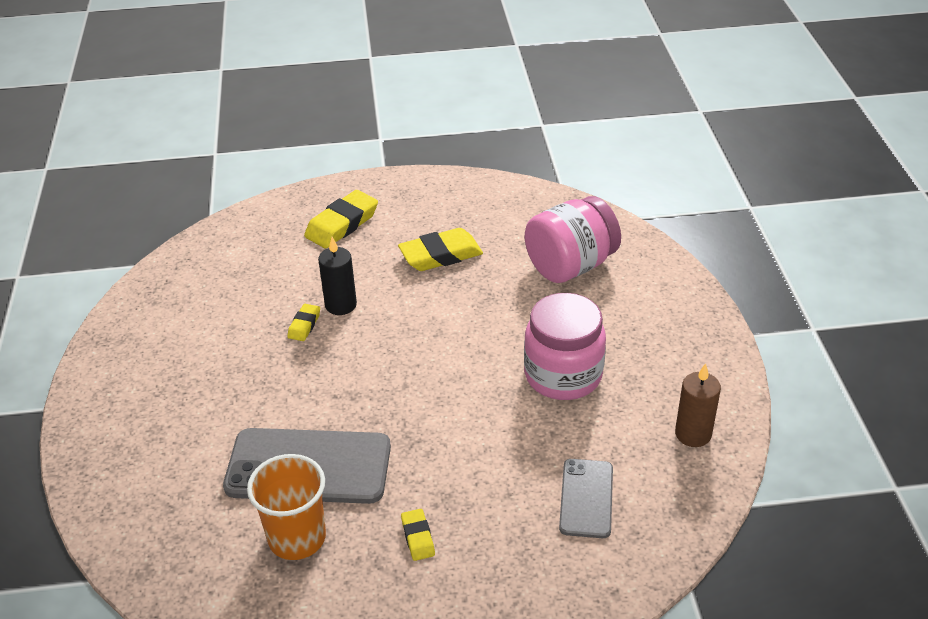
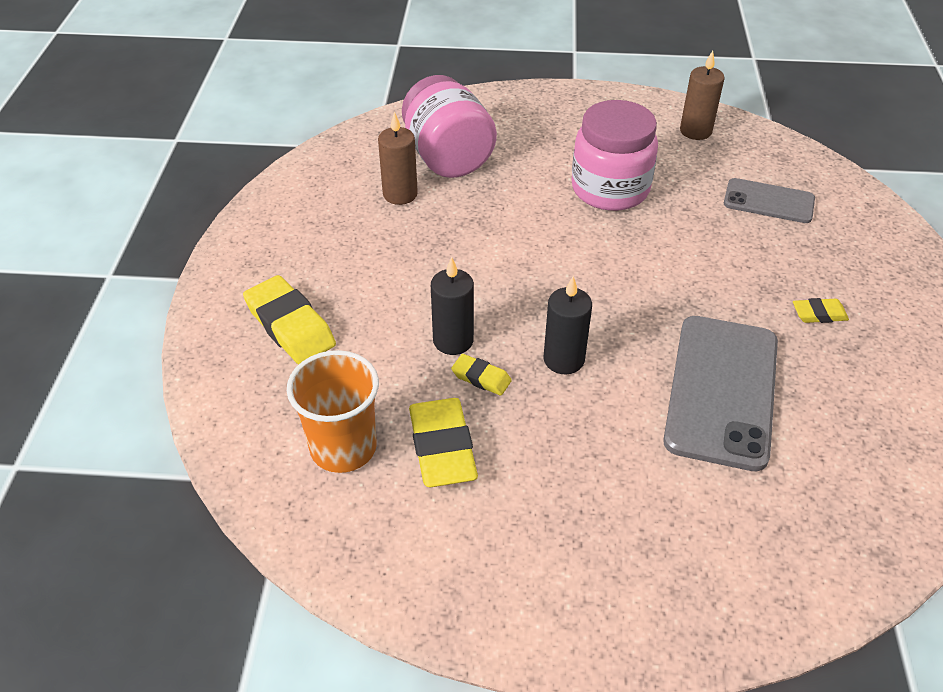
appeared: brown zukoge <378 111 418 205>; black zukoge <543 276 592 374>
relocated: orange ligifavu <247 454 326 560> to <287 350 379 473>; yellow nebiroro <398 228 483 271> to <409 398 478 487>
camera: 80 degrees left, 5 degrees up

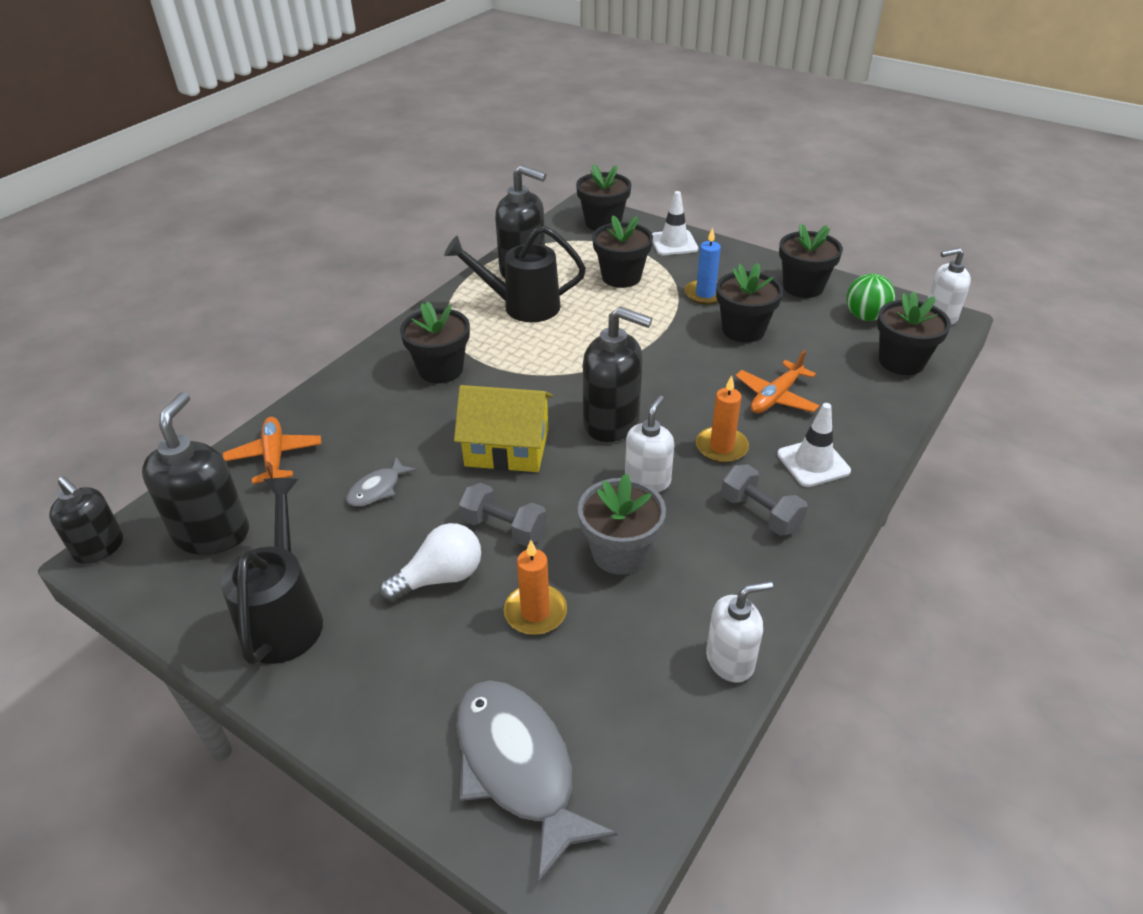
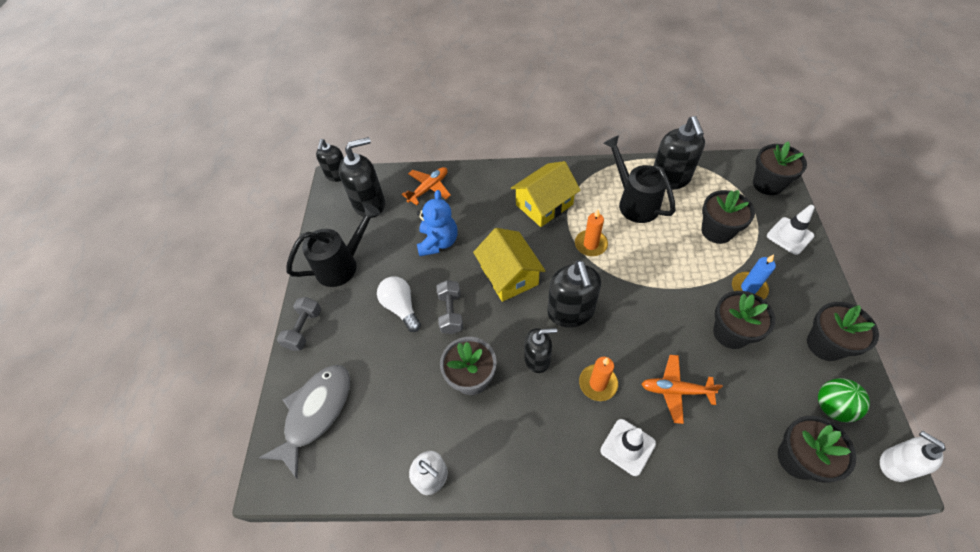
relocated: orange zukoge <504 540 567 635> to <575 209 608 256>; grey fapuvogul <721 464 808 536> to <277 297 321 351>
exchanged: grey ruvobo <347 457 417 506> to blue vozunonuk <417 190 458 256>; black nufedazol <400 302 470 383> to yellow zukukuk <511 161 581 227>
colour: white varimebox <625 395 674 492> to black varimebox <524 328 557 373>
spun: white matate <379 523 481 602> = <377 276 421 332> 150 degrees counterclockwise
camera: 60 degrees right, 15 degrees up

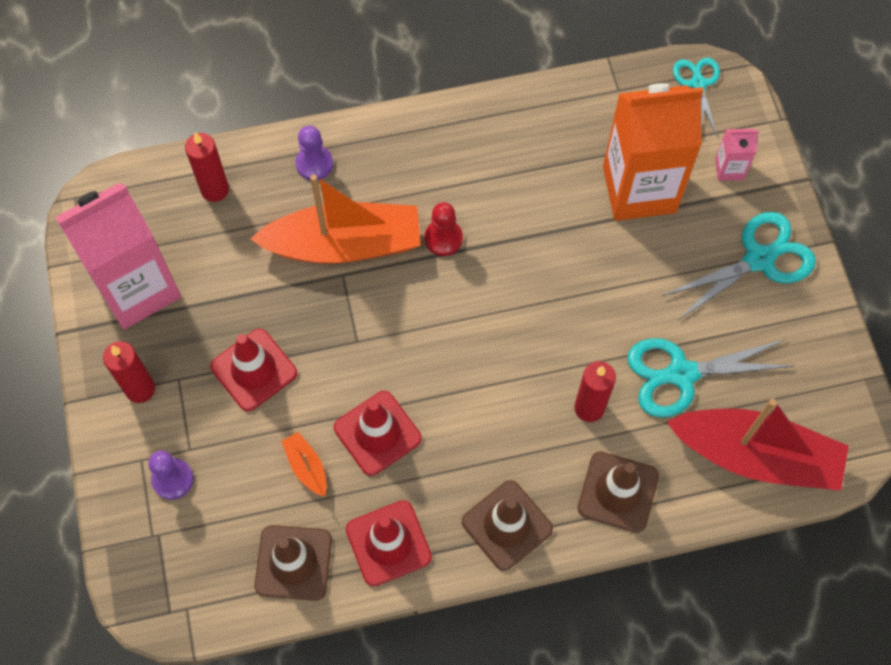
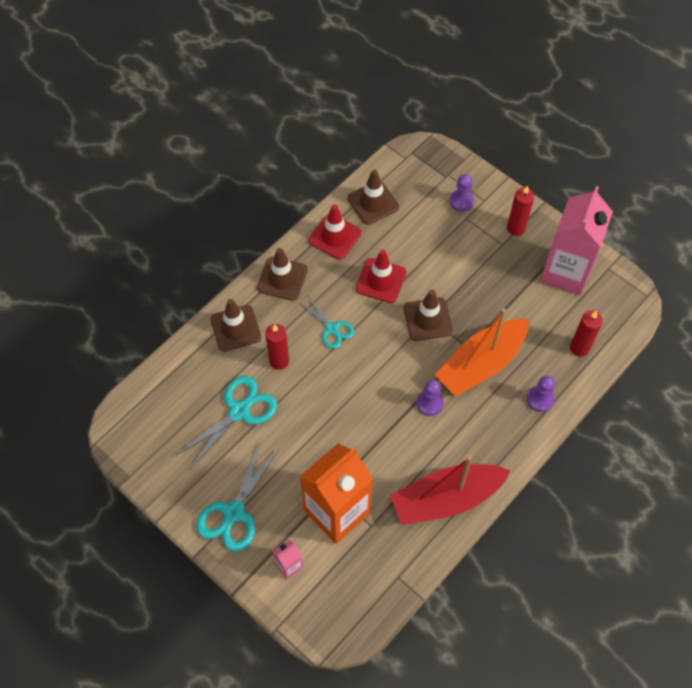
missing: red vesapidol <210 329 297 411>; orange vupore <281 432 327 497>
appeared: brown vesapidol <404 290 453 341>
relocated: red vupore <667 399 849 491> to <390 456 510 525>; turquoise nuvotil <673 58 720 138> to <299 295 354 349>
colour: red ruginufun <425 202 463 256> to purple ruginufun <416 380 444 416>
camera: 145 degrees right, 5 degrees down

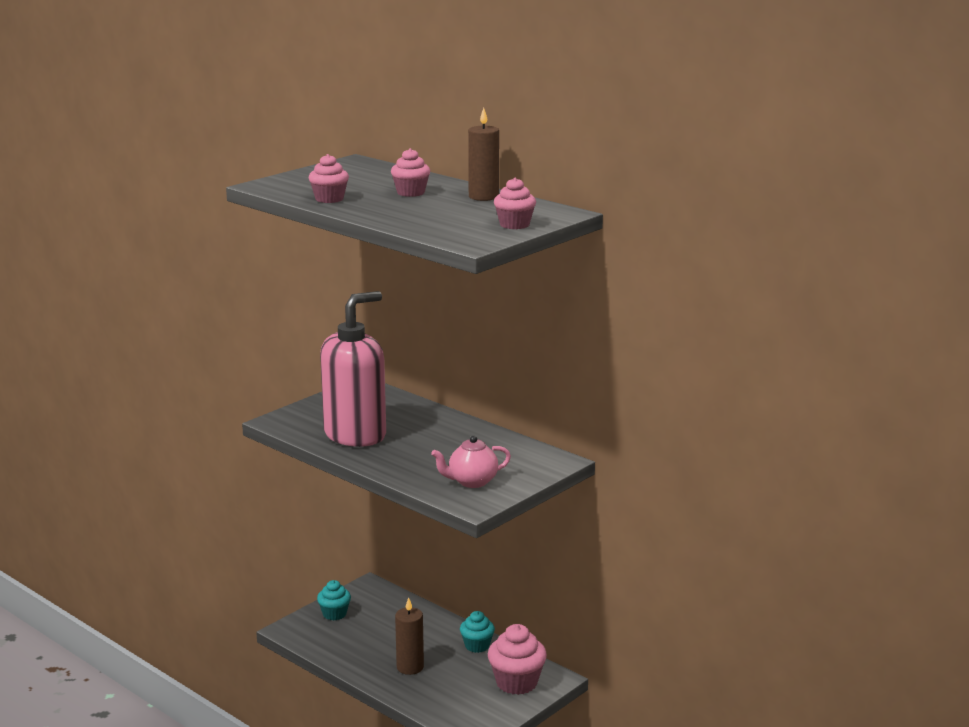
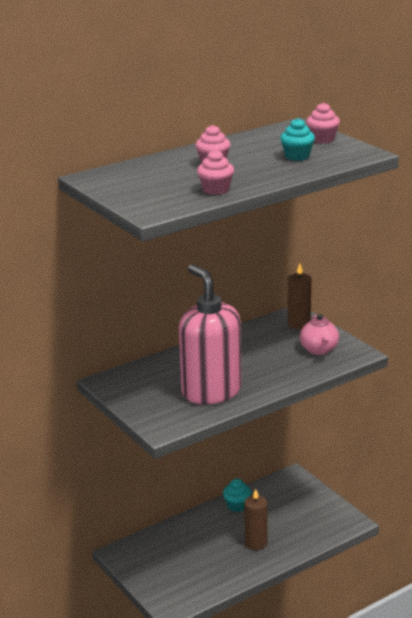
missing: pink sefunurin <488 624 547 695>
relocated: turquoise sefunurin <317 580 351 621> to <280 118 315 161>; brown zukoge <468 108 499 201> to <288 263 311 329>
camera: 75 degrees left, 5 degrees up

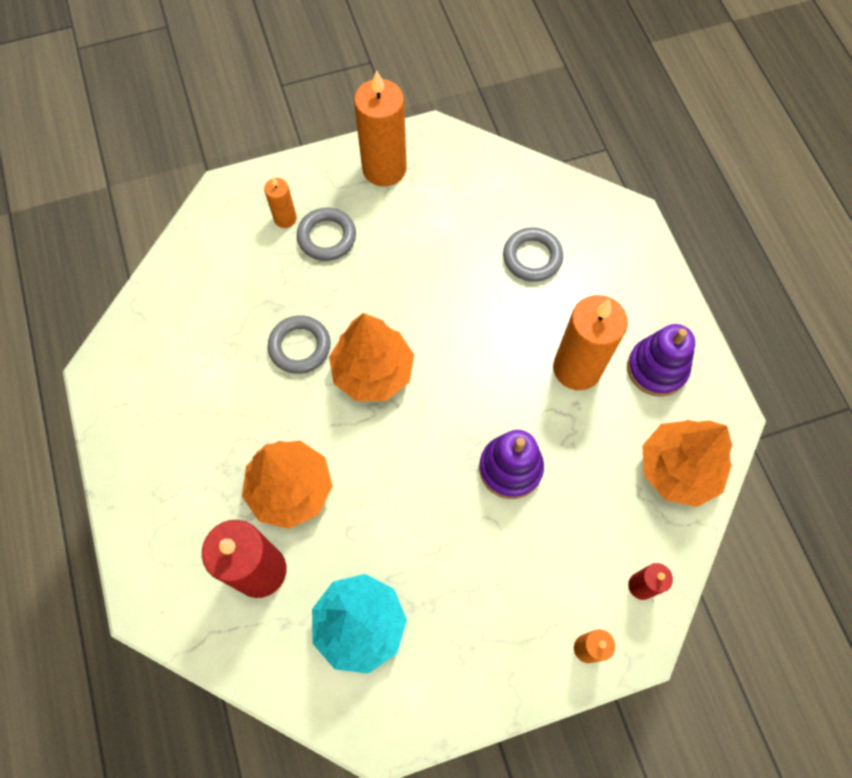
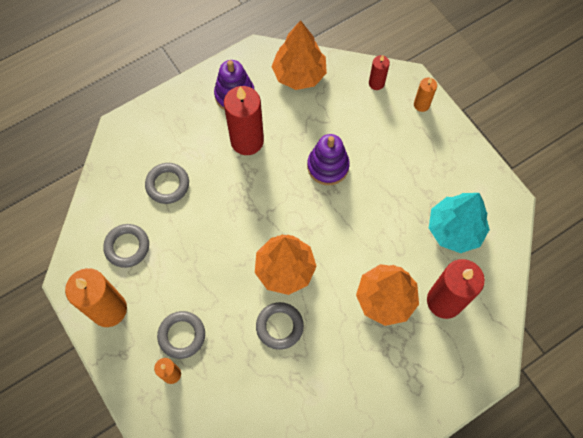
appeared: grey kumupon <103 224 149 268>
colour: orange zukoge <553 295 628 390> to red zukoge <224 86 264 155>
camera: 105 degrees left, 0 degrees up

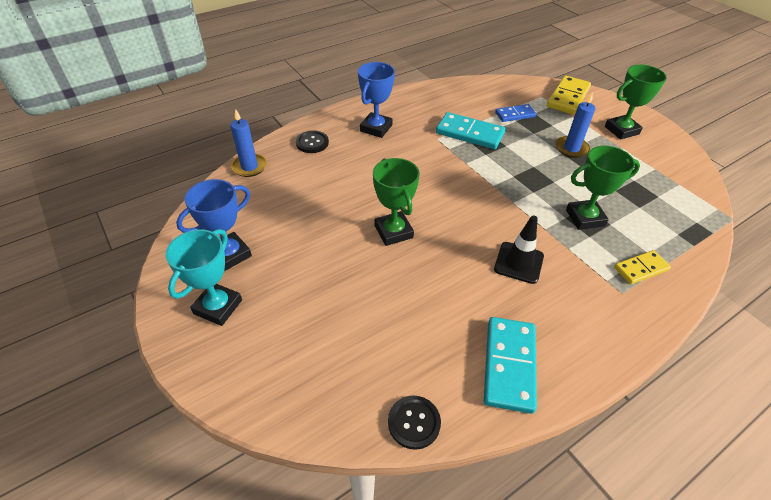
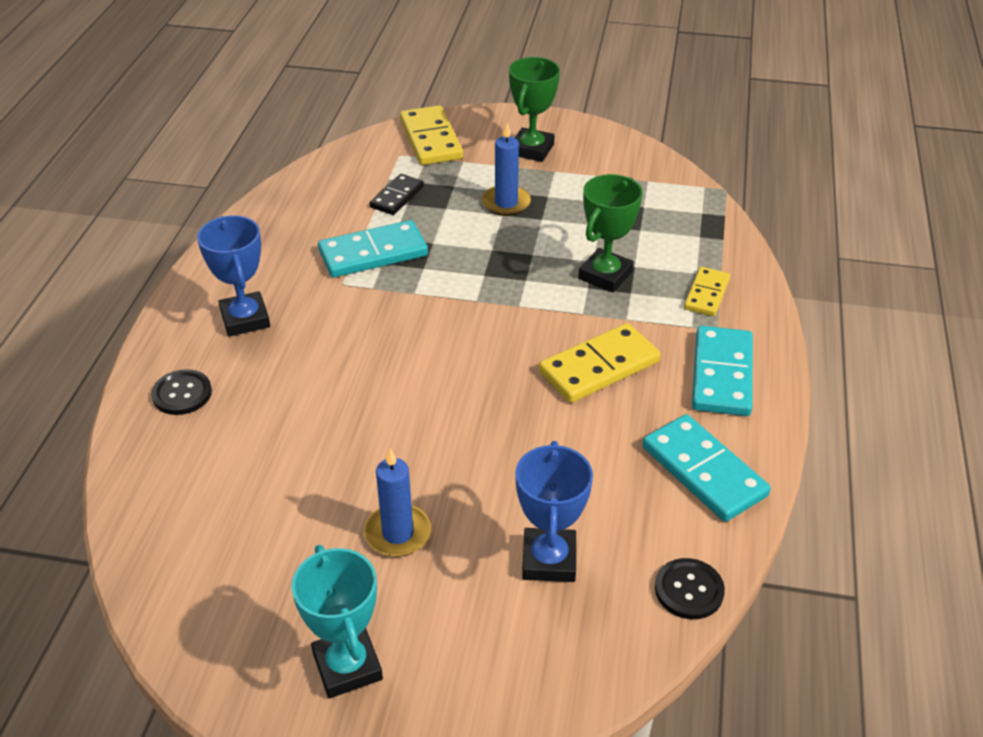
missing: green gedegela <373 158 420 246>
appeared: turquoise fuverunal <692 326 753 416>
relocated: blue gedegela <176 179 252 271> to <515 441 593 582>; blue zukoge <230 109 267 177> to <364 448 431 557>
exchanged: black vesapidol <494 216 544 284> to yellow fuverunal <539 323 661 403>
colour: blue fuverunal <495 104 536 122> to black fuverunal <370 174 424 215>
camera: 45 degrees left, 5 degrees down

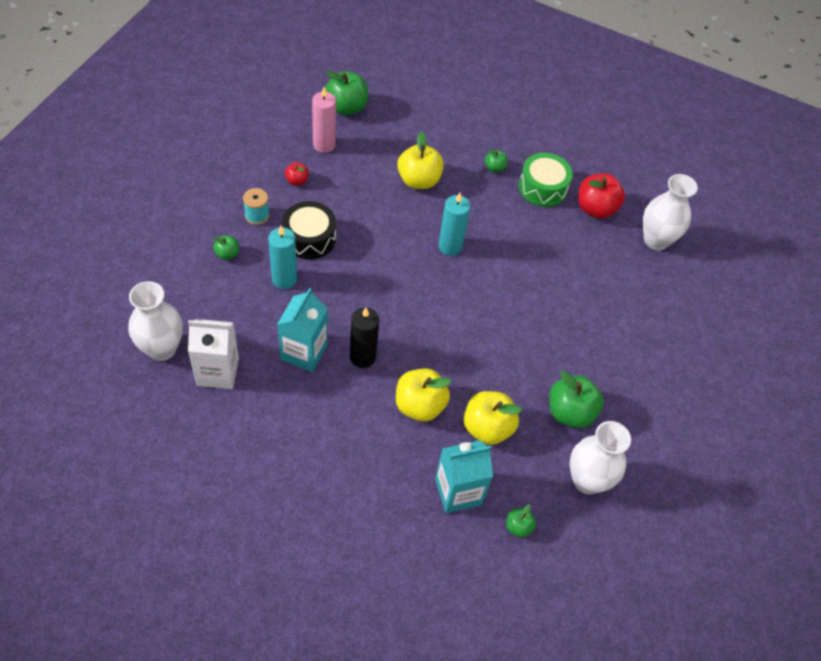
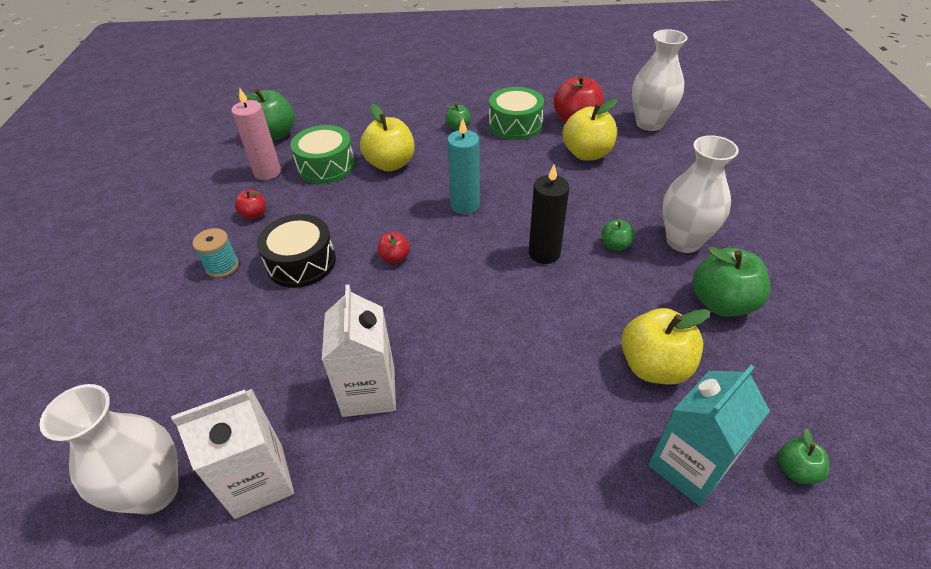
missing: turquoise zukoge <268 226 297 289>
appeared: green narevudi <290 125 355 184>; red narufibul <377 232 410 263>
relocated: green narufibul <213 235 239 260> to <601 219 635 251>; black zukoge <350 307 379 368> to <529 164 570 264>; yellow narufibul <396 368 451 422> to <562 99 618 161>; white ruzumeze <570 421 631 494> to <662 135 739 253>
colour: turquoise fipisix <277 288 328 372> to white fipisix <322 285 396 417>
camera: 20 degrees left, 10 degrees down

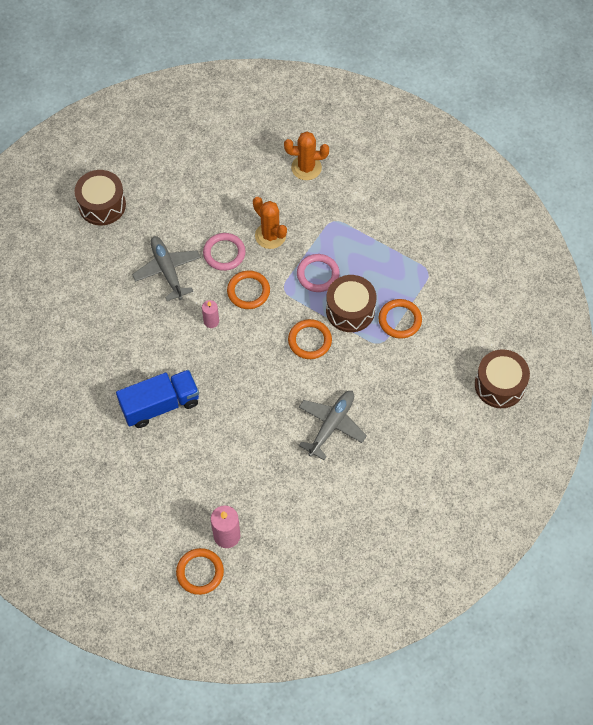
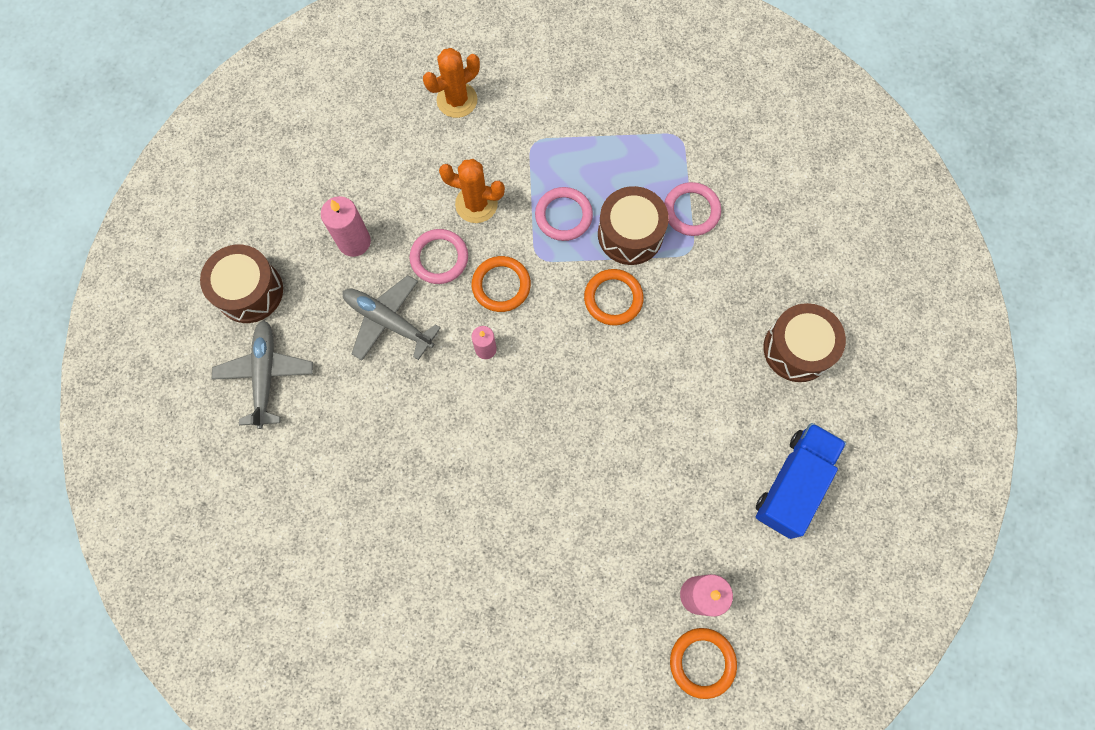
appeared: pink zukoge <321 196 371 257>
relocated: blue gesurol <116 370 199 428> to <756 423 846 539>; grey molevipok <299 391 367 460> to <212 320 313 429>; brown narevudi <475 349 530 408> to <763 303 846 382>
colour: orange kumupon <378 299 422 339> to pink kumupon <664 182 721 236>
camera: 35 degrees left, 10 degrees up

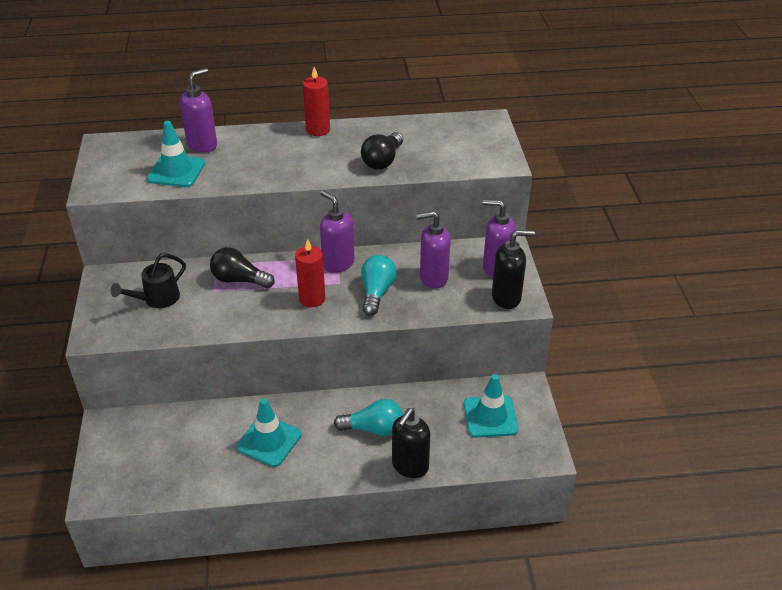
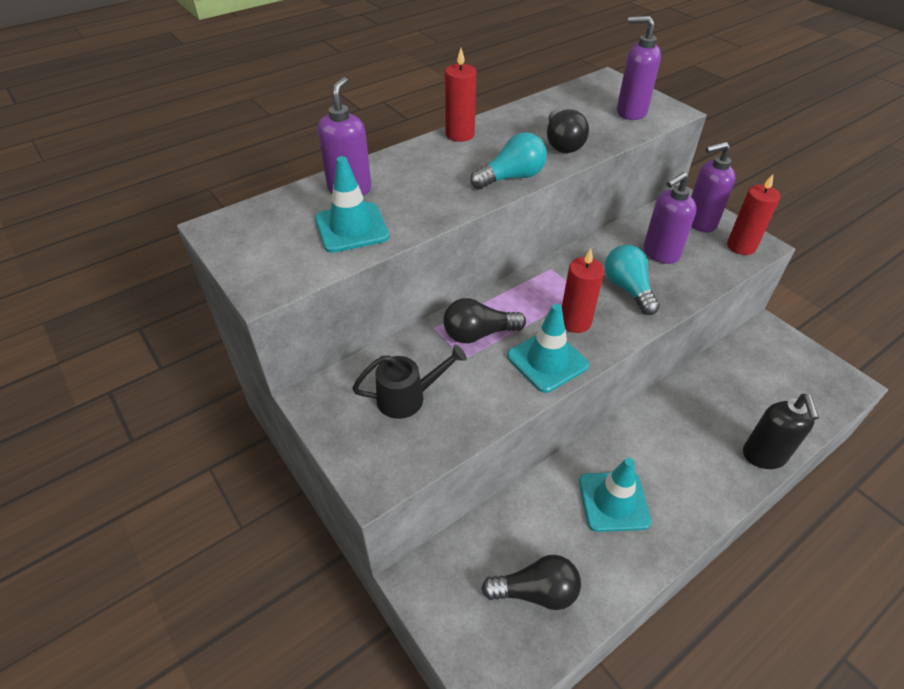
appeared: black matate <481 555 581 610>
relocated: purple varimebox <320 190 355 273> to <617 16 661 120>; turquoise matate <334 399 403 436> to <470 132 547 189>; turquoise vesapidol <464 374 518 438> to <507 304 589 393>
exchanged: black varimebox <492 230 535 309> to red zukoge <727 174 780 255>
spun: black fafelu <111 253 186 308> = <352 345 467 419> 120 degrees counterclockwise
camera: 30 degrees left, 5 degrees up

